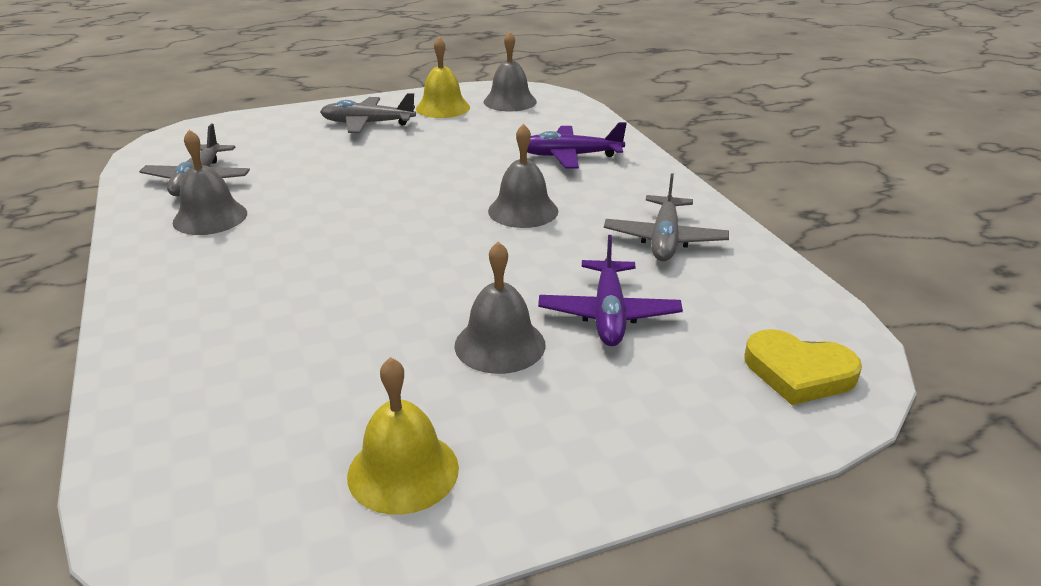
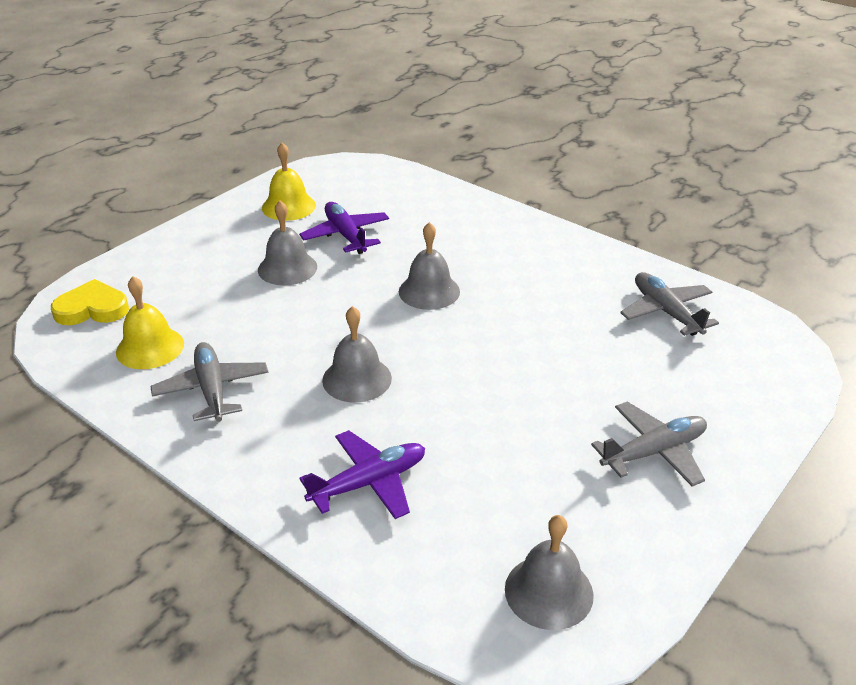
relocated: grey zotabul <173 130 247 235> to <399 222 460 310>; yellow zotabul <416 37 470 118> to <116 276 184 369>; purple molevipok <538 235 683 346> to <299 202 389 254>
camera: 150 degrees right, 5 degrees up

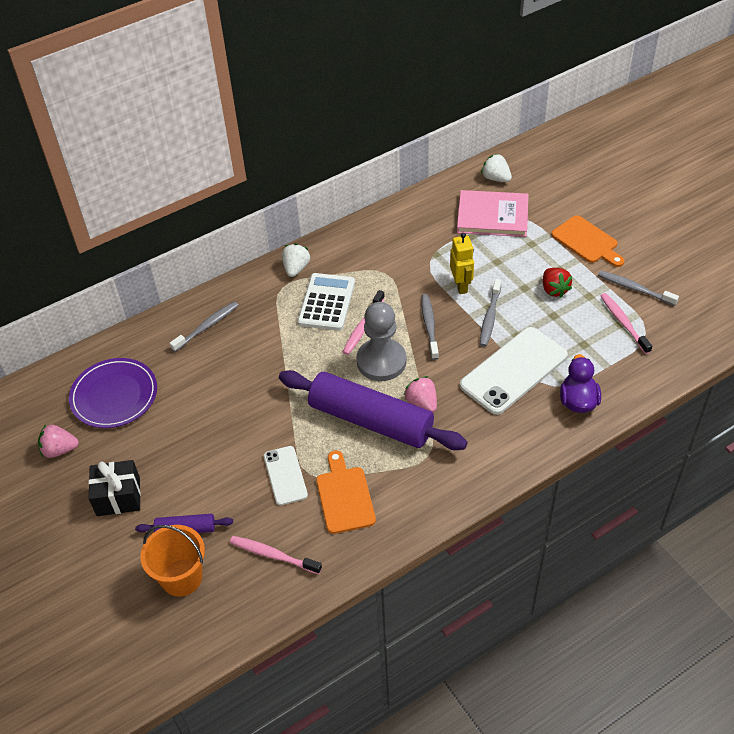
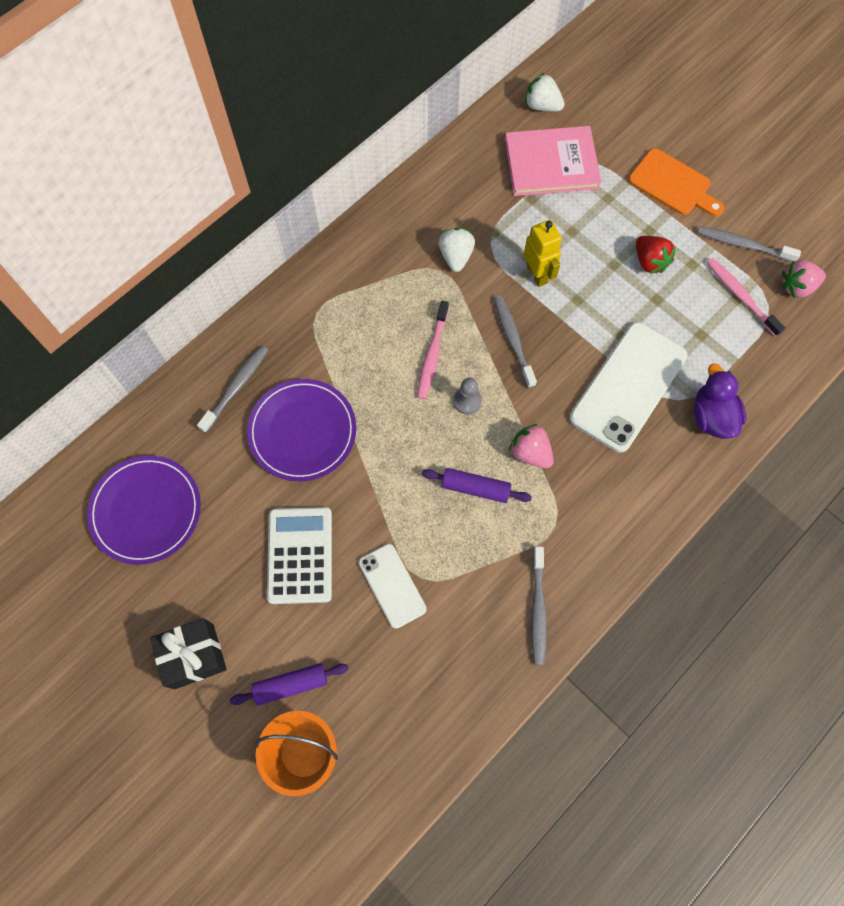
missing: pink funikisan <230 536 322 574>; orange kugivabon <316 450 376 534>
appeared: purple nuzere <247 379 356 481>
relocated: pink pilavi <38 425 79 458> to <782 260 826 298>; white pilavi <282 243 310 277> to <438 228 475 272>; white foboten <298 273 355 331> to <267 507 332 604>; grey funikisan <480 279 501 347> to <531 546 547 665>
size: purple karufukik <279 370 467 450> = <422 468 532 503> x0.44; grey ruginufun <356 302 407 381> = <453 378 482 414> x0.46
camera: 15 degrees left, 20 degrees up

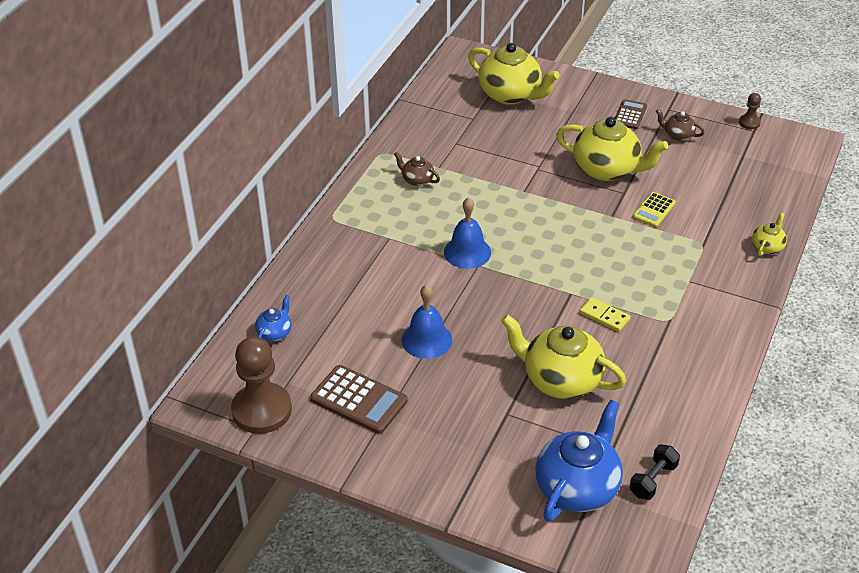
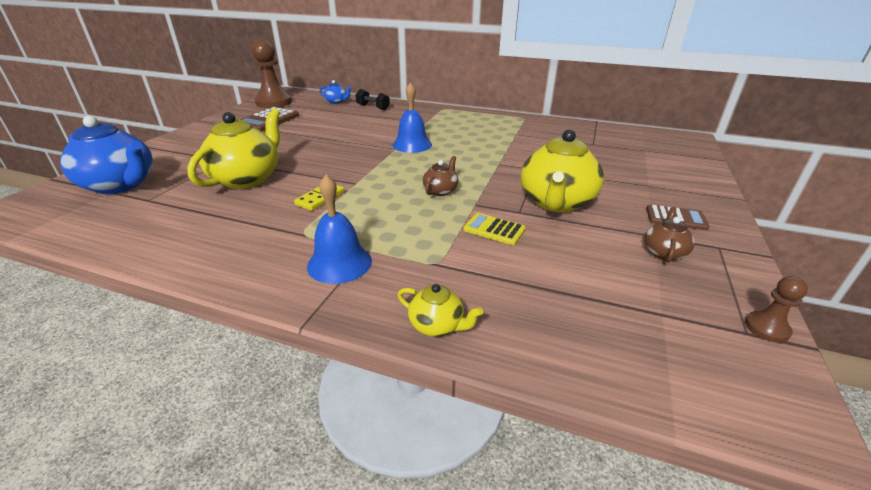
missing: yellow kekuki <468 43 559 105>
relocated: brown kekuki <394 152 440 186> to <423 156 458 196>; blue zotabul <402 285 452 359> to <307 174 372 284>; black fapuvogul <629 444 680 500> to <356 89 390 110>
camera: 85 degrees right, 10 degrees down

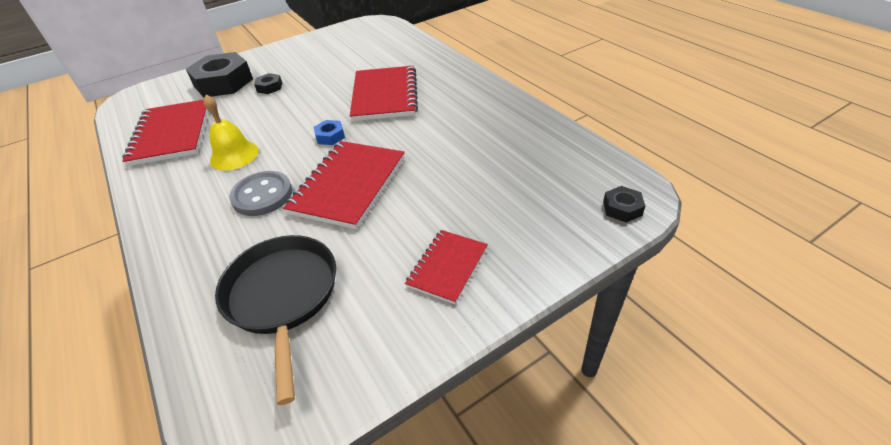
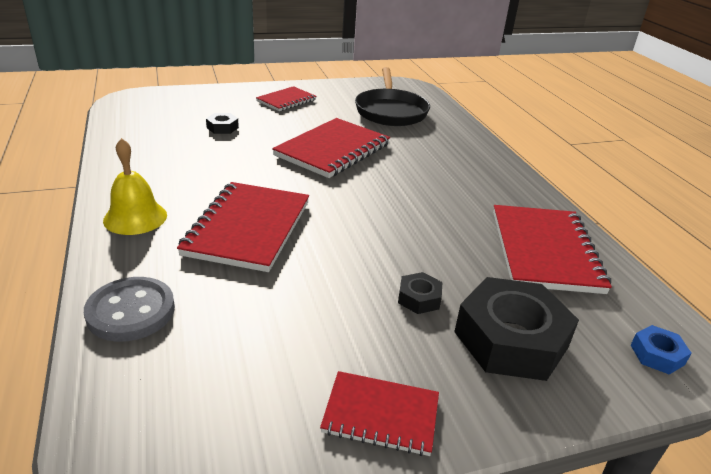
appeared: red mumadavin <320 371 439 456>
relocated: yellow zotabul <203 95 259 171> to <103 138 167 235>; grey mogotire <229 171 292 216> to <84 277 175 342>; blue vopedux <313 120 345 145> to <631 325 692 375>; black vopedux <603 186 645 223> to <206 113 239 134>
camera: 170 degrees left, 10 degrees down

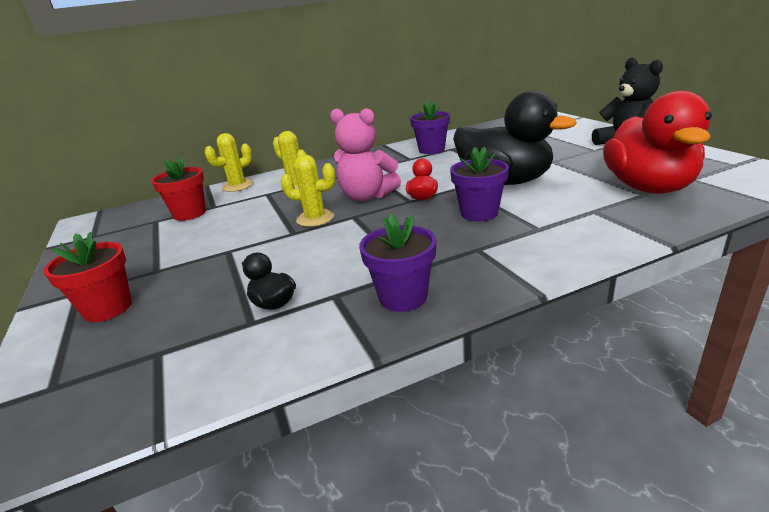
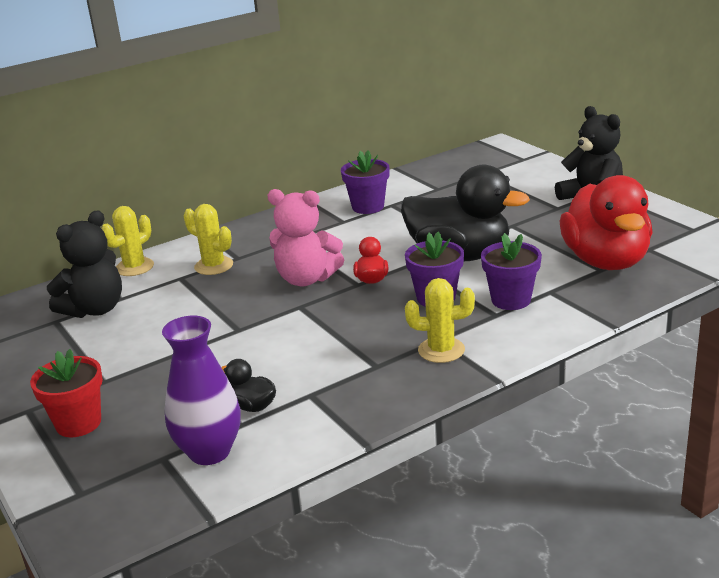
appeared: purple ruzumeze <162 316 241 465>
relocated: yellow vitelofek <281 154 336 227> to <405 278 475 363>; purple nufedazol <359 214 436 312> to <481 233 542 310>
exchanged: red nufedazol <151 158 206 221> to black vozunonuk <47 210 122 318>
camera: 10 degrees left, 0 degrees up

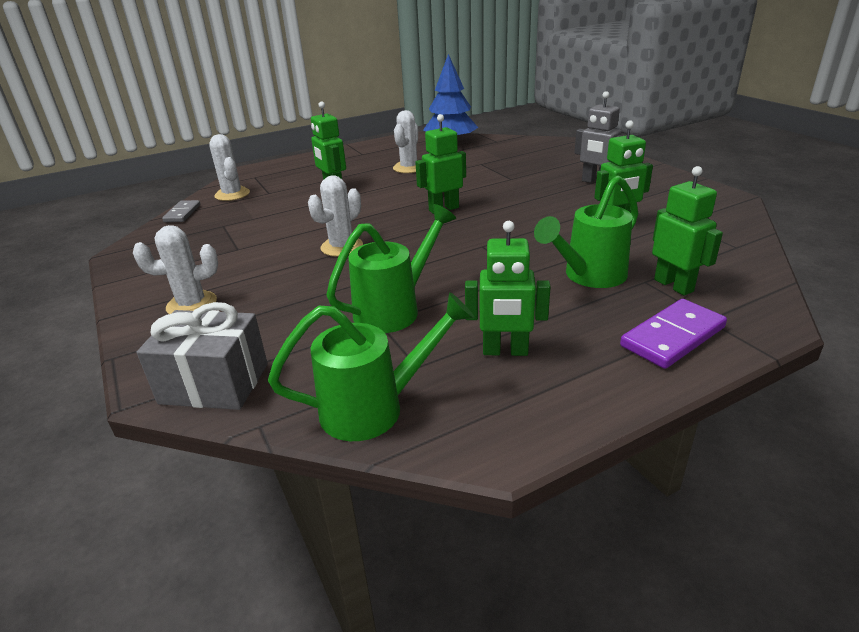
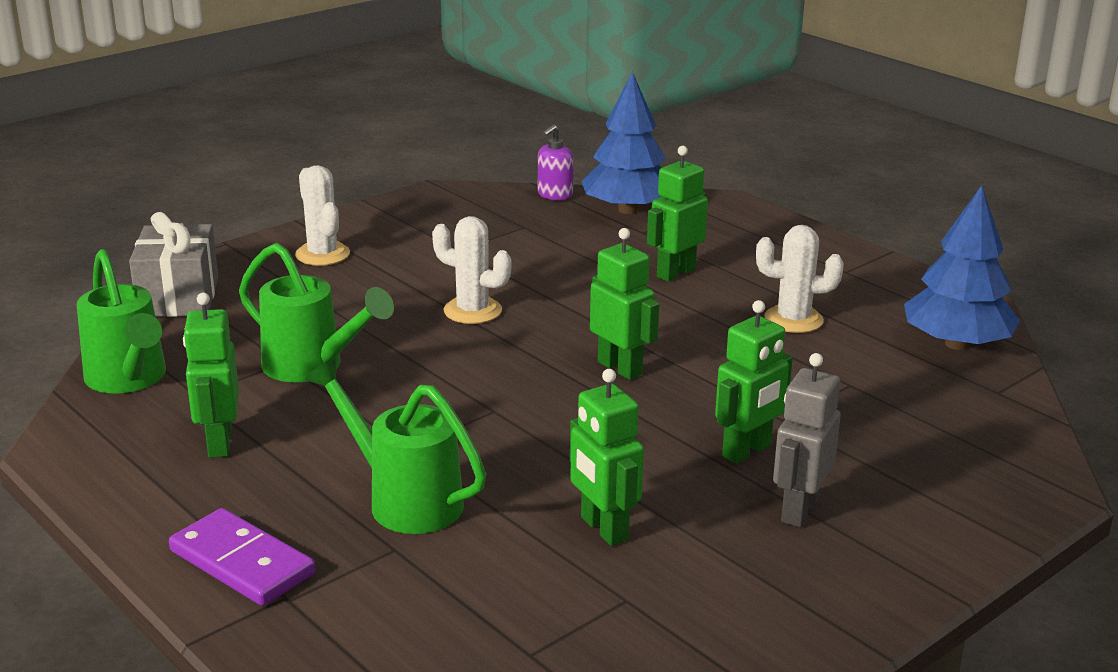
relocated: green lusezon <652 166 723 296> to <715 300 793 464>
exchanged: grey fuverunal <162 200 200 222> to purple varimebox <538 125 574 200>; white vitelofek <209 134 250 201> to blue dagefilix <581 72 666 214>
camera: 75 degrees right, 5 degrees down

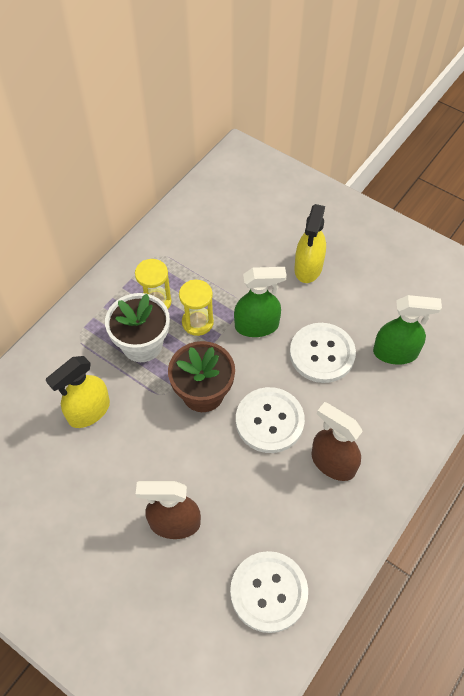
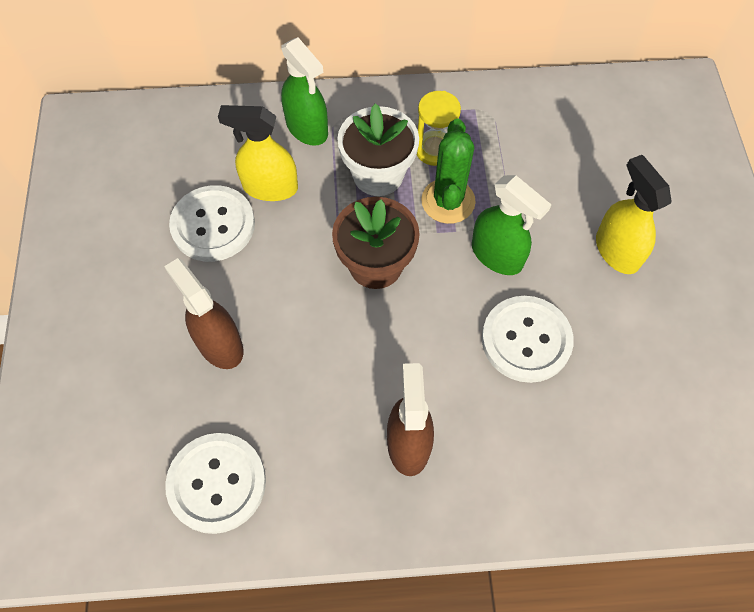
relocated: white mogotire <236 387 305 453> to <169 185 255 262>; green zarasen <373 295 442 365> to <281 37 328 146>
exchanged: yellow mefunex <179 280 214 336> to green vitelofek <421 119 476 224>
spun: yellow zarasen <294 204 326 283> = <596 155 671 274> 90 degrees clockwise
camera: 50 degrees right, 5 degrees up

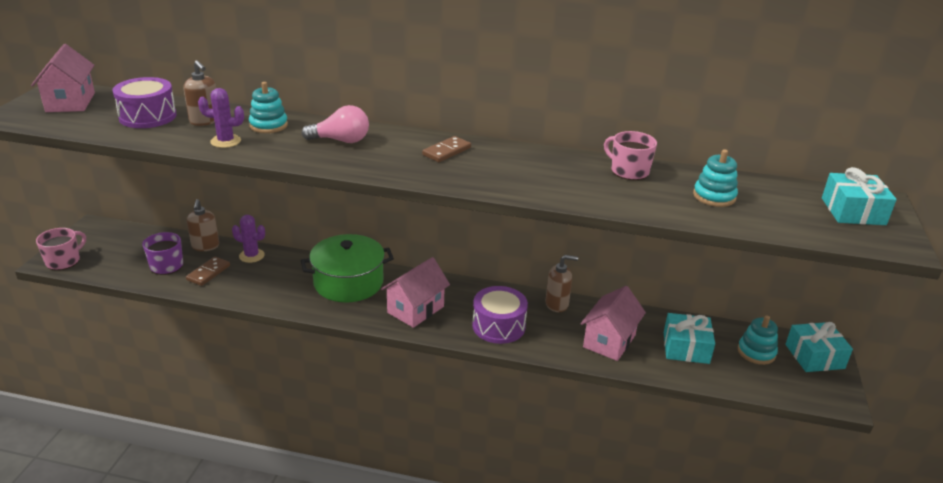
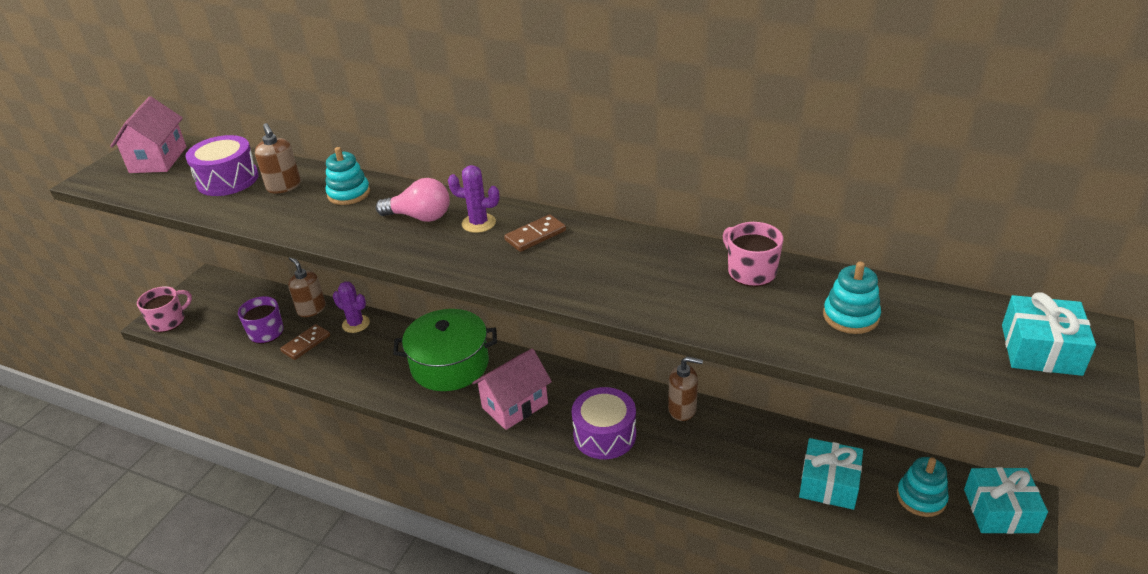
missing: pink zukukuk <581 286 646 361>
relocated: purple vitelofek <198 88 244 148> to <448 165 499 233>
spun: brown varimebox <187 199 219 251> = <288 258 326 317> 135 degrees clockwise
camera: 15 degrees right, 5 degrees up

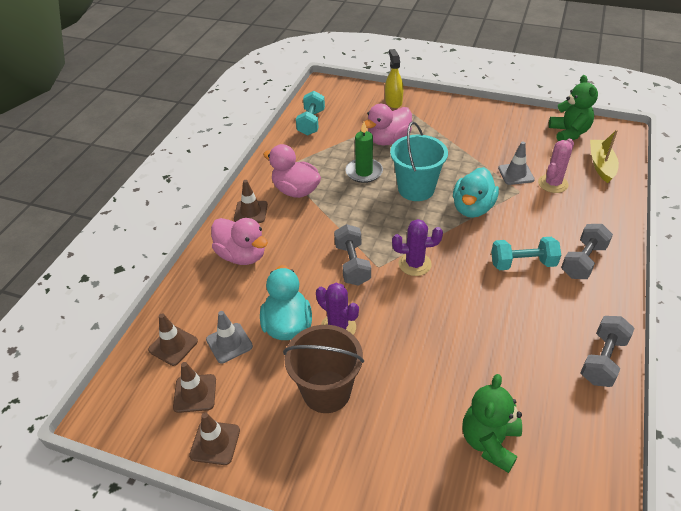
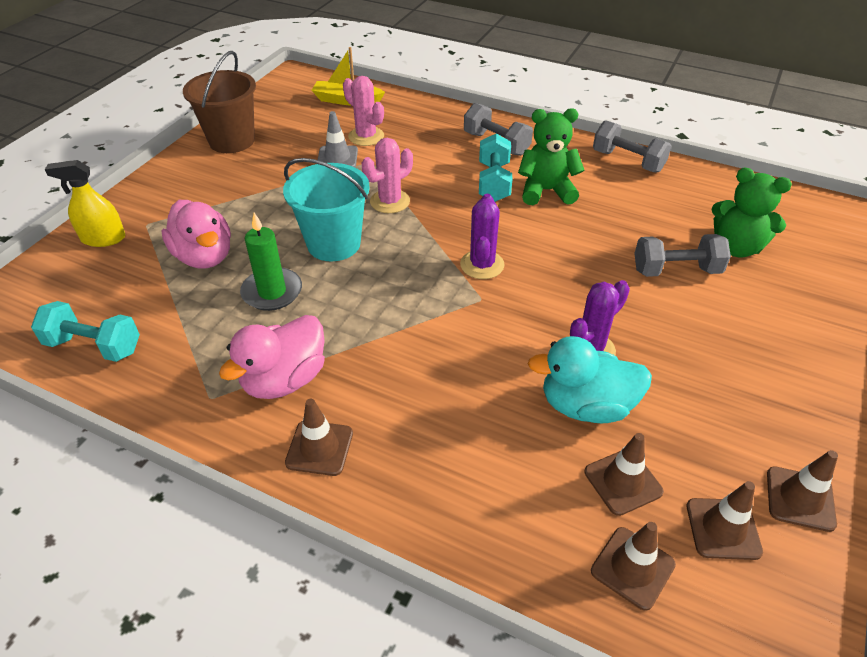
missing: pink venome <211 218 268 265>
relocated: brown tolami <283 325 364 413> to <183 51 256 153>; grey fapuvogul <334 224 371 286> to <634 234 731 277>; green vozunonuk <549 75 598 141> to <518 108 584 205>
exchanged: turquoise venome <453 167 499 218> to pink vitelofek <362 138 413 213>
colour: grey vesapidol <206 311 253 363> to brown vesapidol <584 433 664 516>
camera: 85 degrees left, 0 degrees up

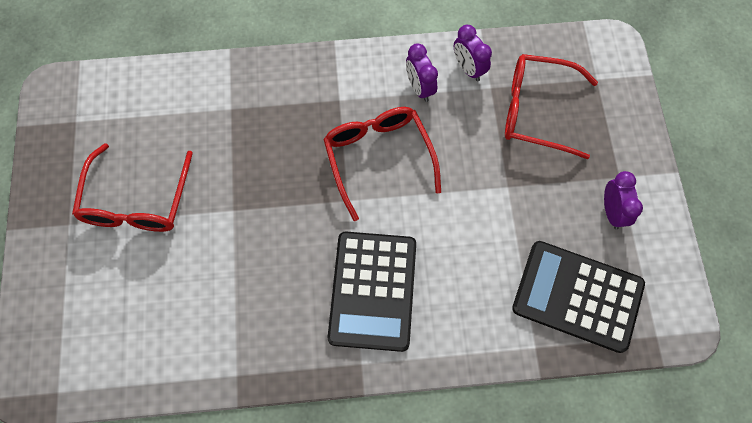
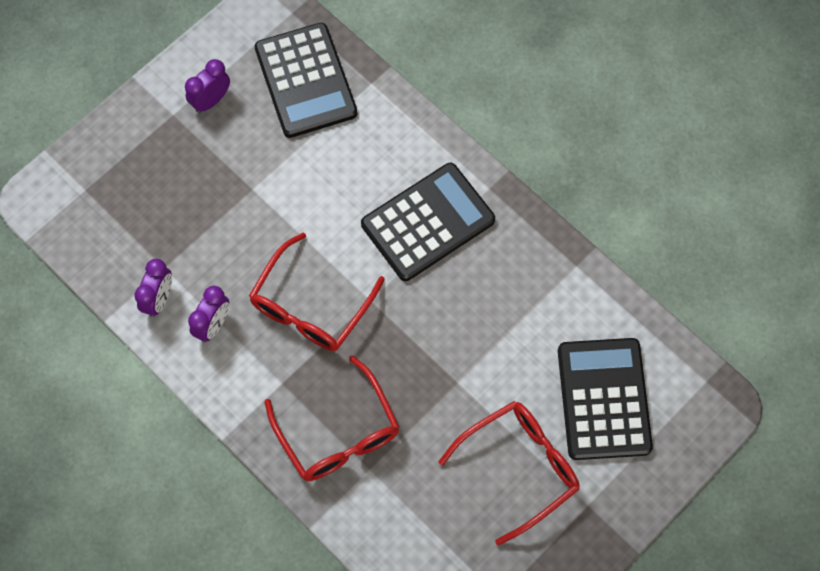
appeared: black foboten <558 338 653 460>
relocated: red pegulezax <505 54 598 159> to <265 356 399 481>
camera: 130 degrees left, 0 degrees up

